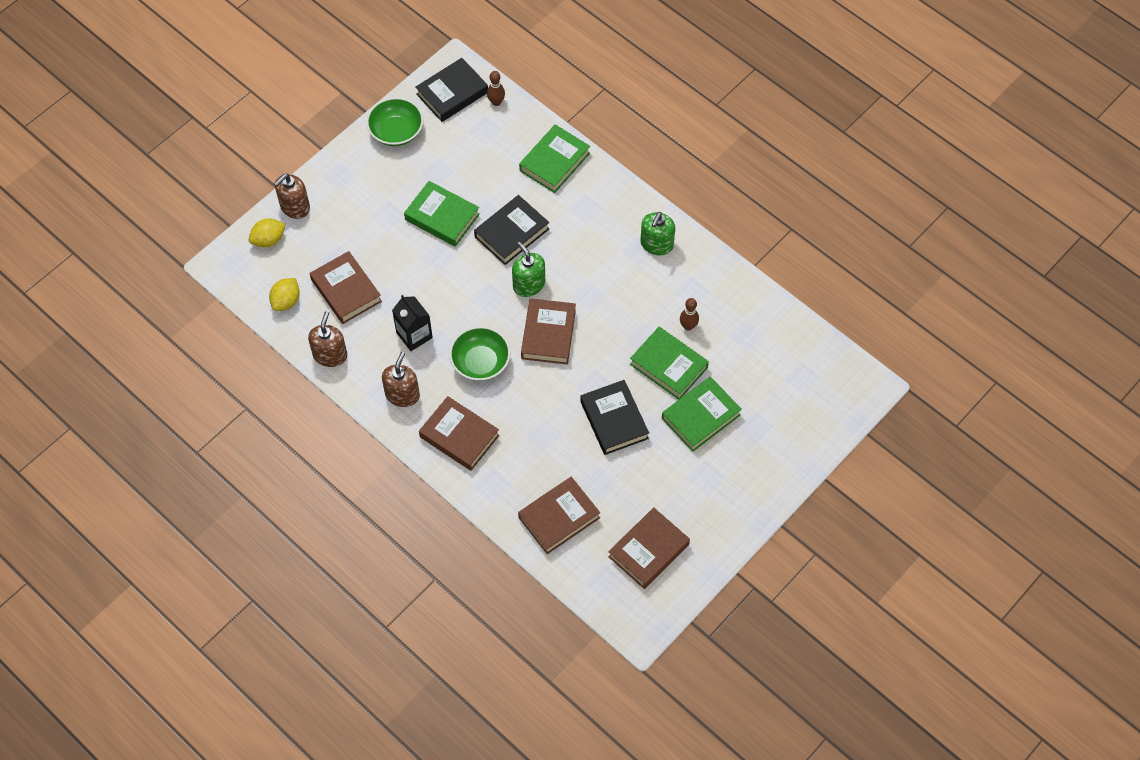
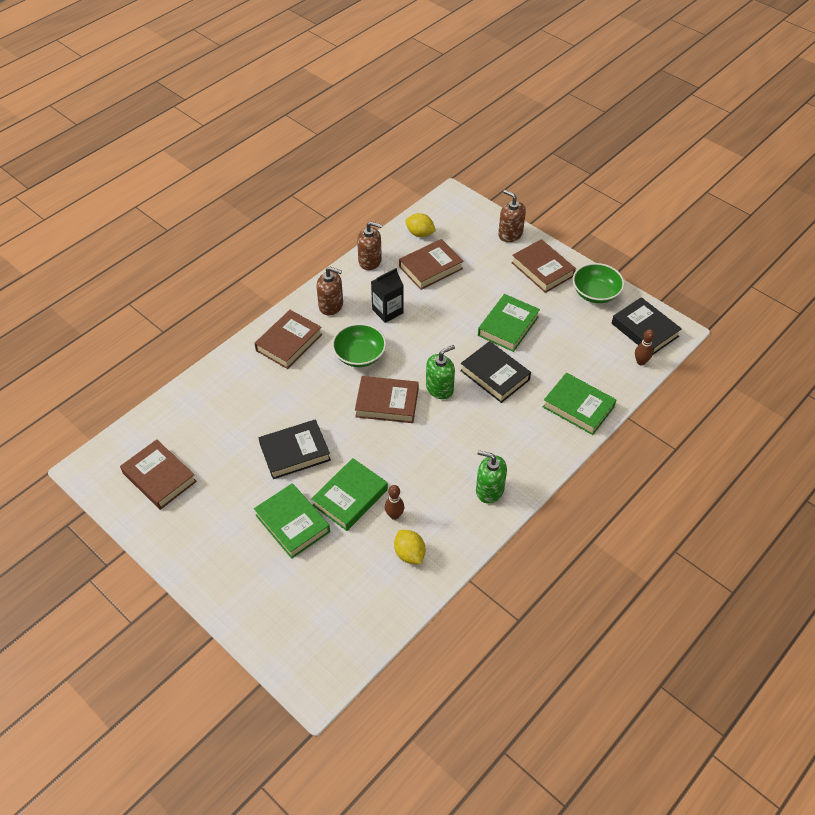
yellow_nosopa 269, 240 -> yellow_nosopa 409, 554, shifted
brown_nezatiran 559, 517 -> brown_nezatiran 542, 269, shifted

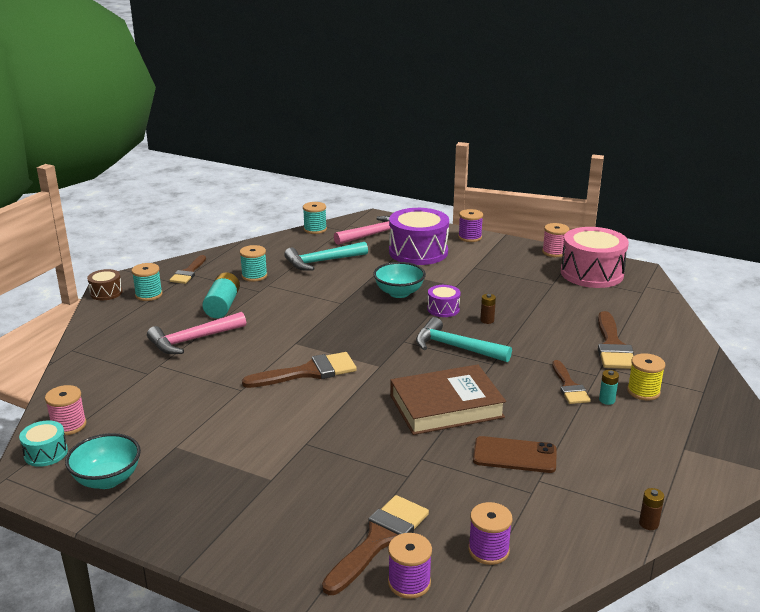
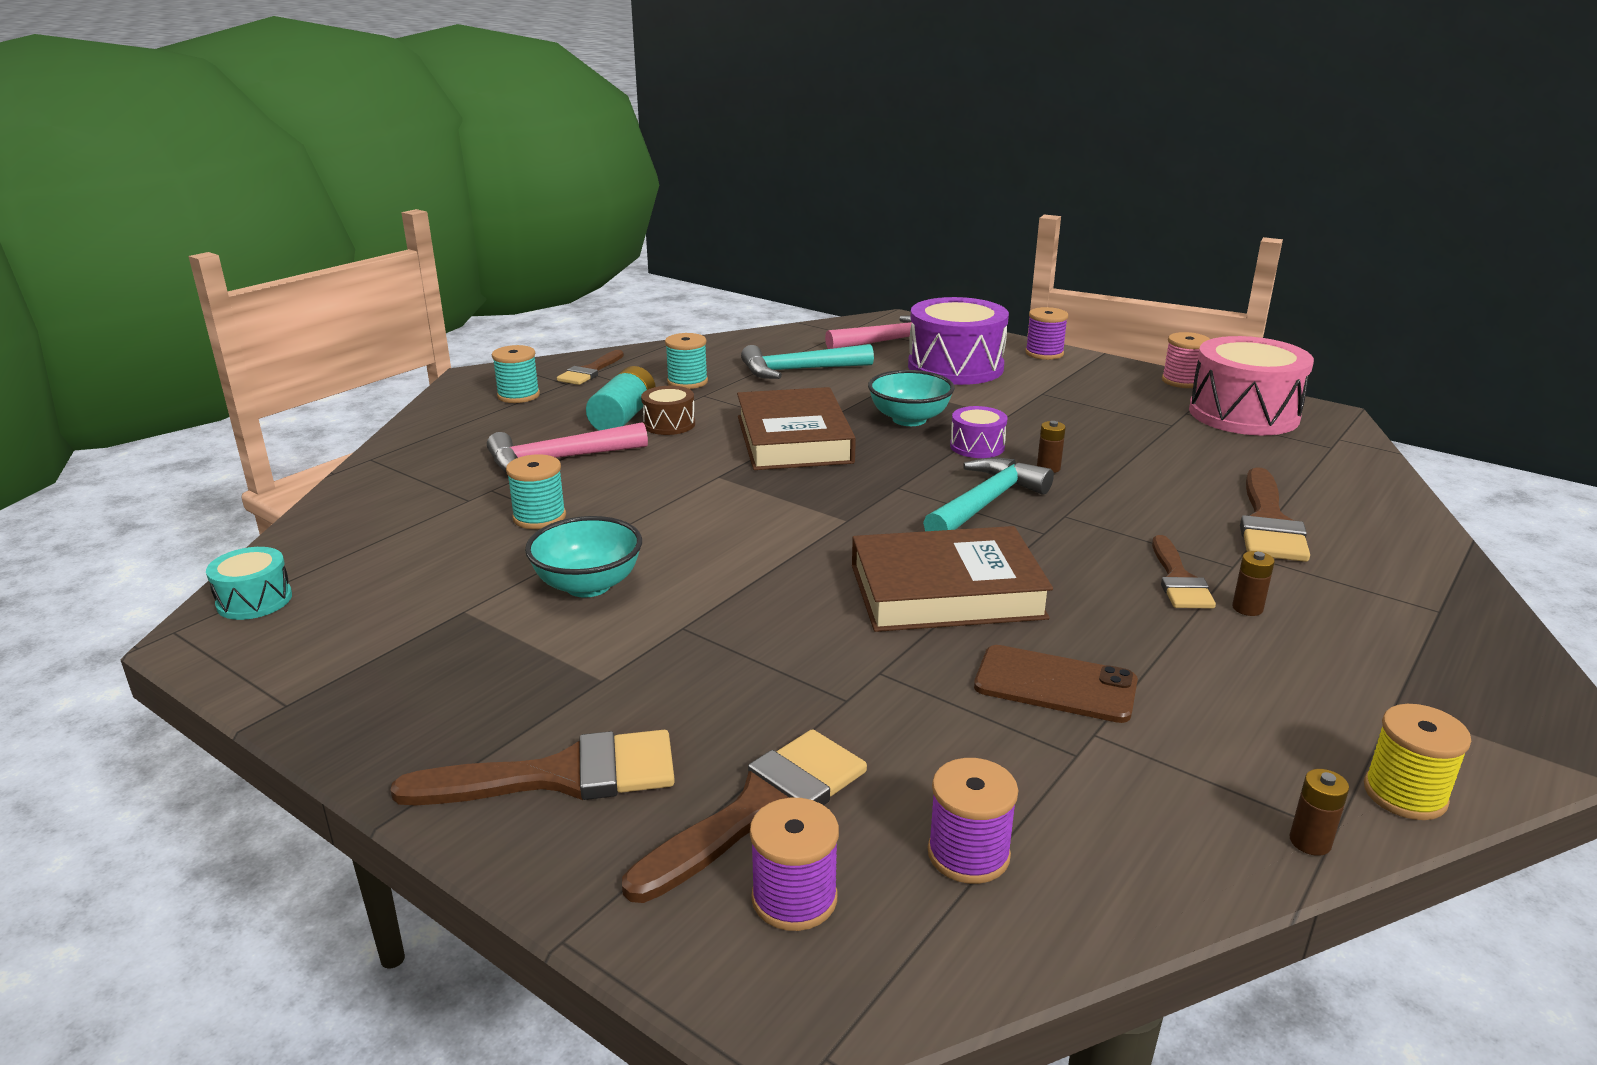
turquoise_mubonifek 315, 229 -> turquoise_mubonifek 539, 517, shifted
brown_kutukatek 106, 293 -> brown_kutukatek 669, 424, shifted
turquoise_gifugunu 456, 347 -> turquoise_gifugunu 985, 503, 90 degrees clockwise
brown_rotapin 308, 372 -> brown_rotapin 560, 776, shifted
yellow_mubonifek 643, 391 -> yellow_mubonifek 1404, 794, shifted
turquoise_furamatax 607, 400 -> brown_furamatax 1247, 608
pink_mubonifek 69, 425 -> none
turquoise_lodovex 107, 479 -> turquoise_lodovex 588, 585, shifted
none -> brown_nezatiran 794, 439

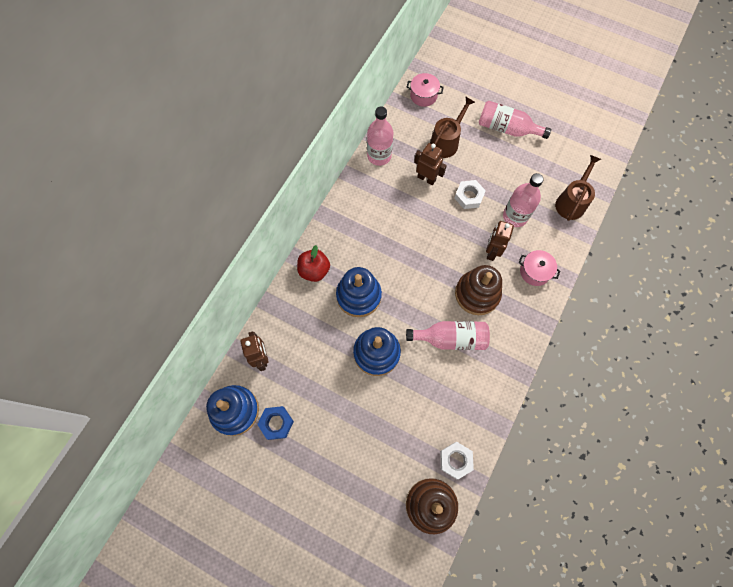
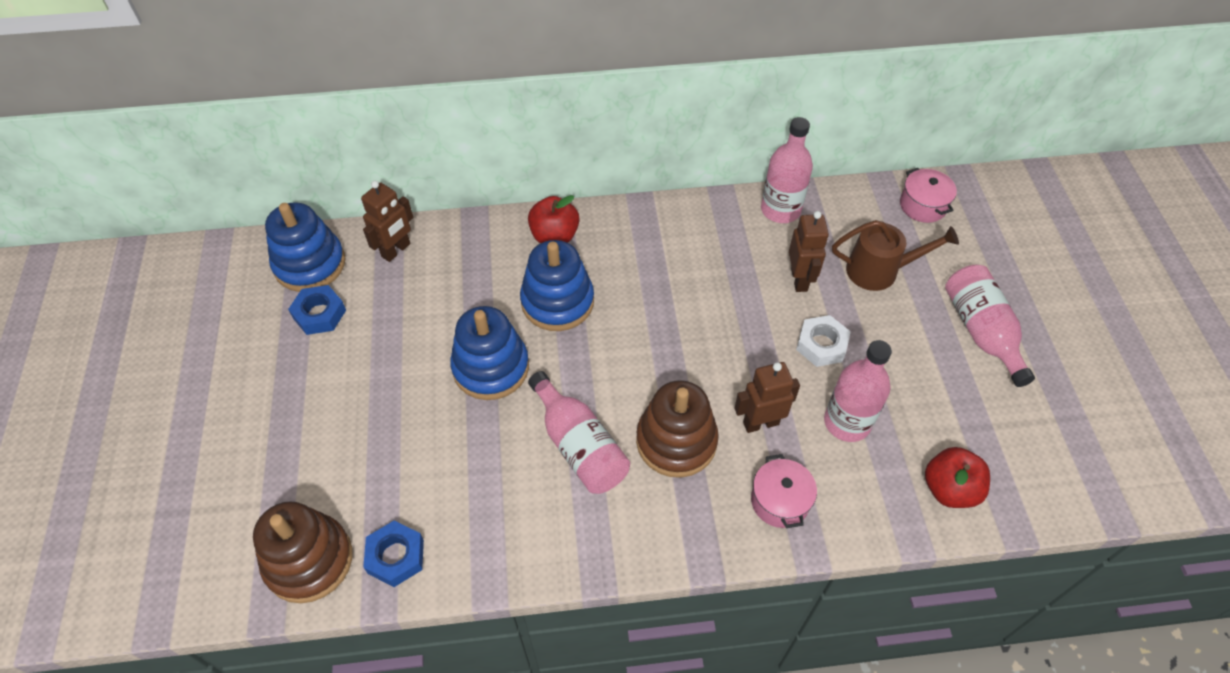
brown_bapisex 571, 202 -> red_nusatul 949, 489
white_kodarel 455, 460 -> blue_kodarel 396, 556

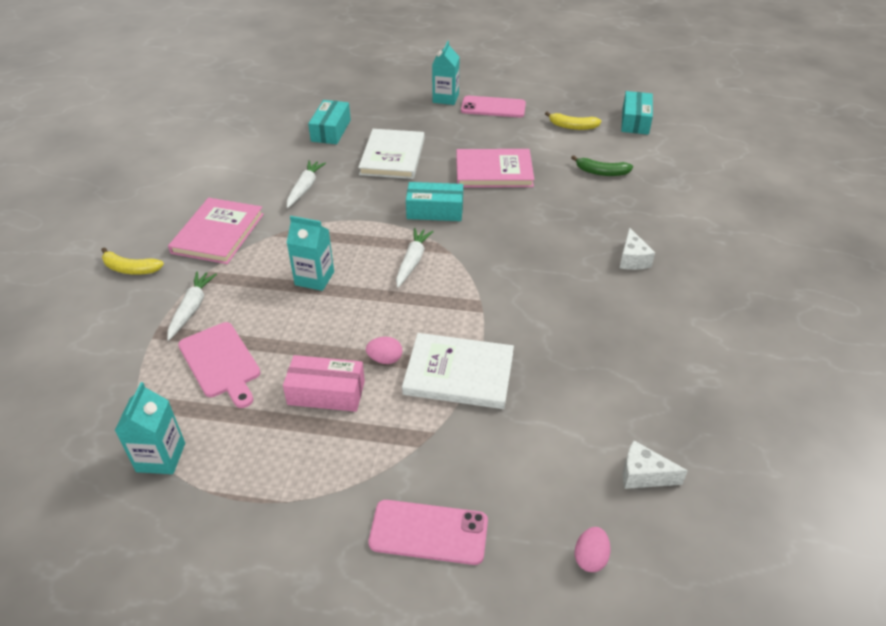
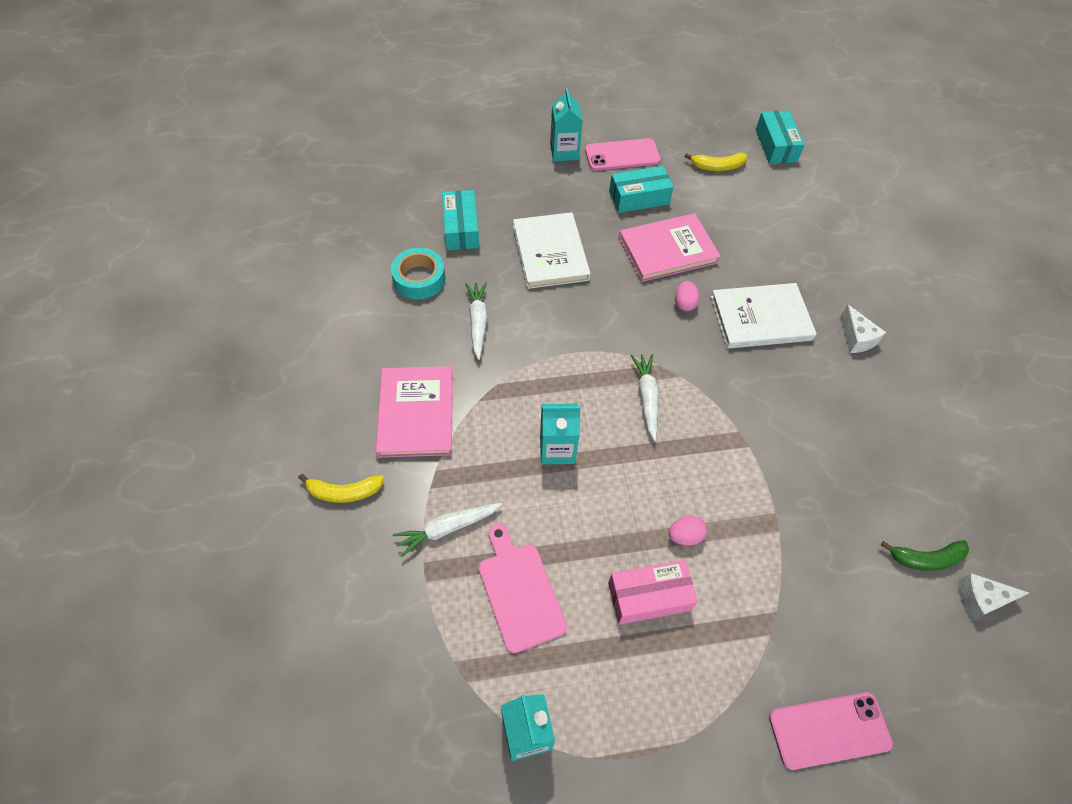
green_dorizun 601, 172 -> green_dorizun 925, 558, shifted
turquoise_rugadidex 435, 211 -> turquoise_rugadidex 639, 198, shifted
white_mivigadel 192, 309 -> white_mivigadel 447, 528, 105 degrees counterclockwise
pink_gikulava 221, 362 -> pink_gikulava 520, 591, 150 degrees counterclockwise
white_nezatiran 459, 373 -> white_nezatiran 760, 318, shifted
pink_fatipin 590, 558 -> pink_fatipin 684, 303, shifted
none -> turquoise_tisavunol 419, 279

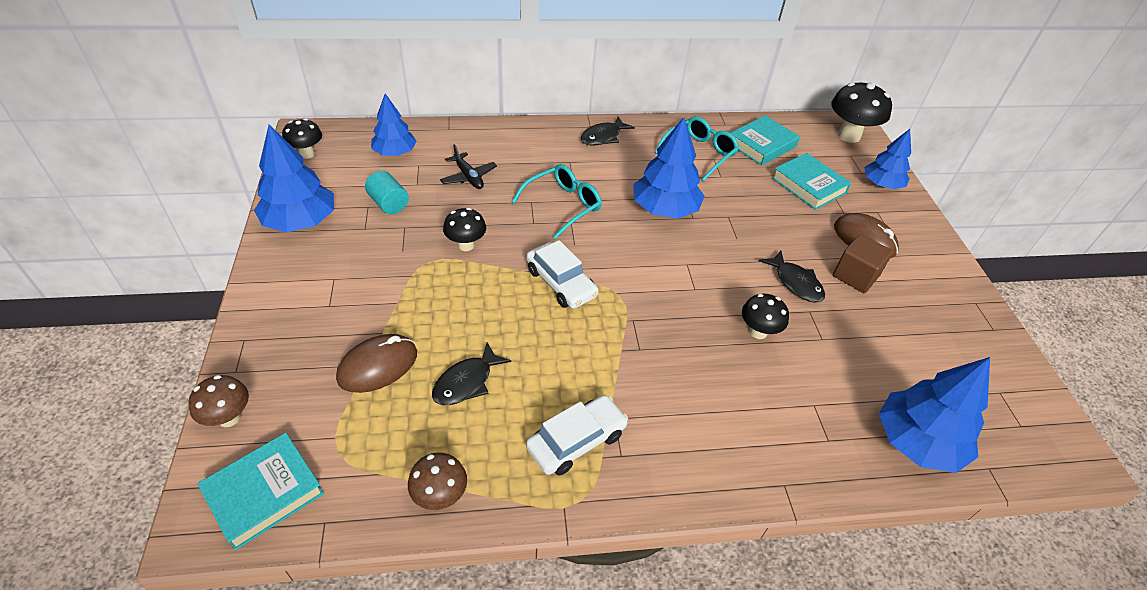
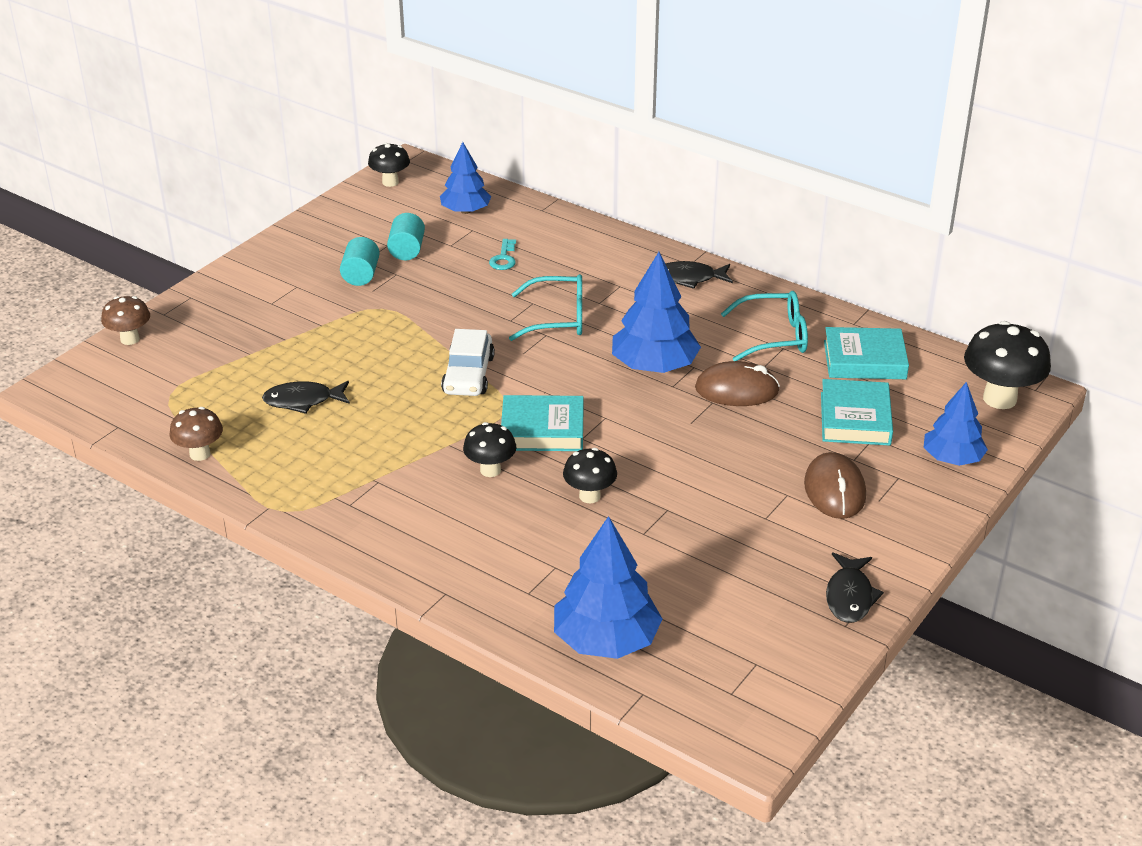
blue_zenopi 300, 221 -> none
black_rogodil 468, 177 -> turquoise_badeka 504, 258
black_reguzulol 466, 245 -> black_reguzulol 490, 470, shifted
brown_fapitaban 855, 276 -> none
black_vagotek 795, 283 -> black_vagotek 849, 596, shifted
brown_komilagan 378, 366 -> brown_komilagan 737, 390, shifted
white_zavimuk 576, 441 -> none
turquoise_nezatiran 264, 493 -> turquoise_nezatiran 542, 430, shifted
none -> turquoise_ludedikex 361, 275

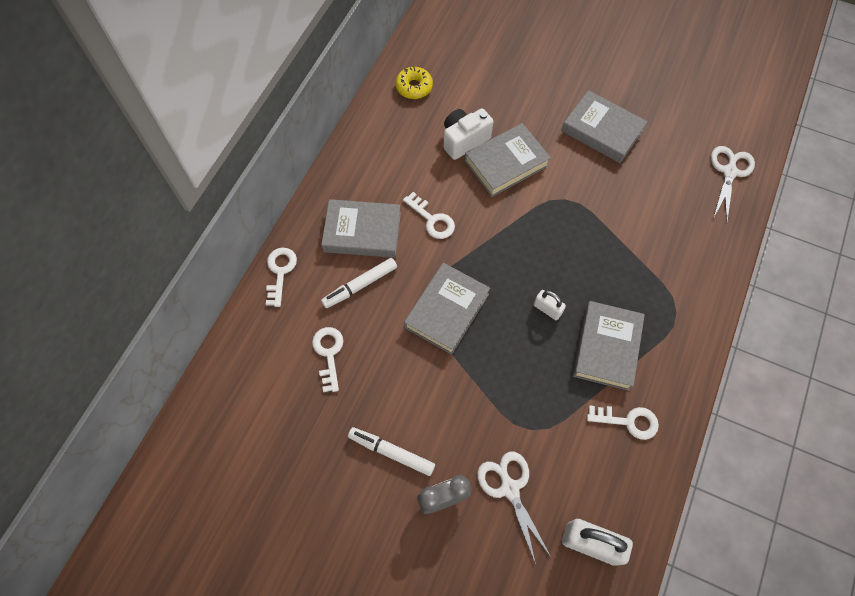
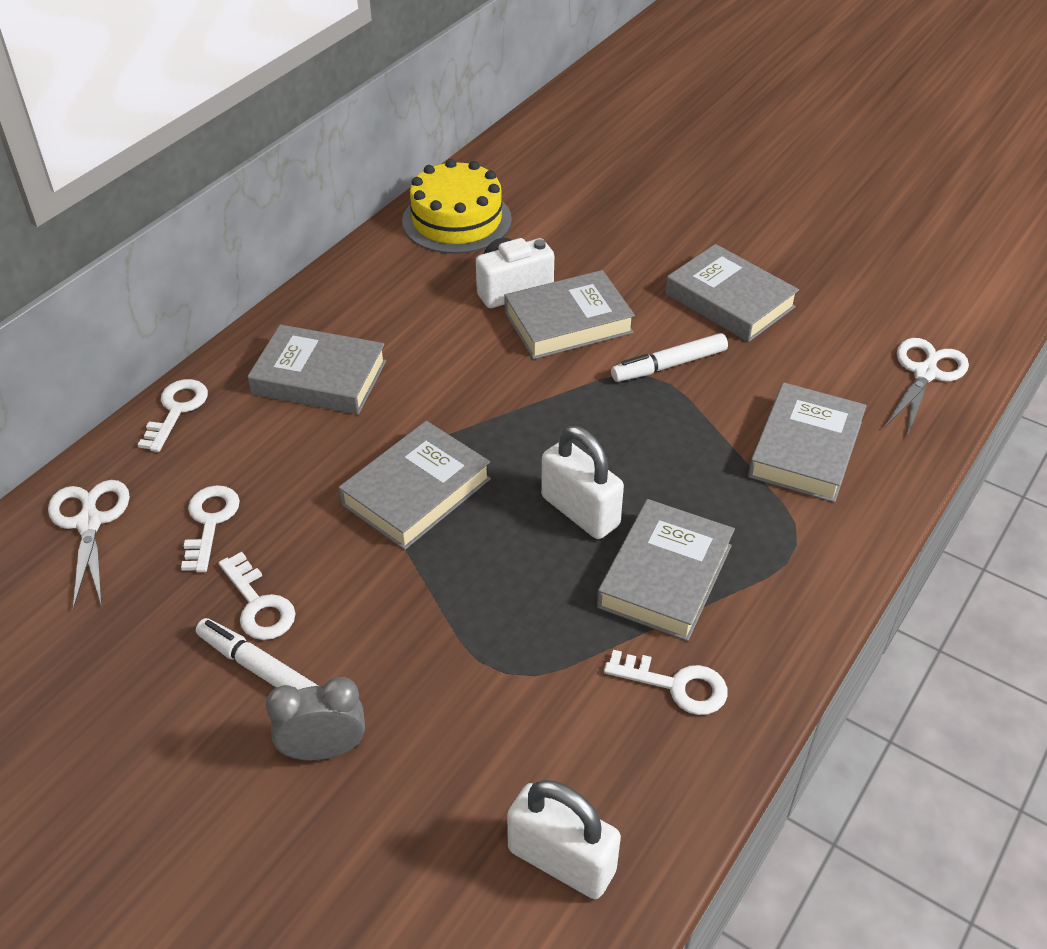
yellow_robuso 414, 87 -> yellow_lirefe 457, 220
white_badeka 432, 220 -> white_badeka 258, 605, shifted
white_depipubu 360, 285 -> white_depipubu 669, 365, shifted
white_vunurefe 547, 309 -> white_vunurefe 580, 511, x1.77
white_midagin 509, 488 -> white_midagin 89, 523, shifted
none -> grey_nezatiran 805, 449

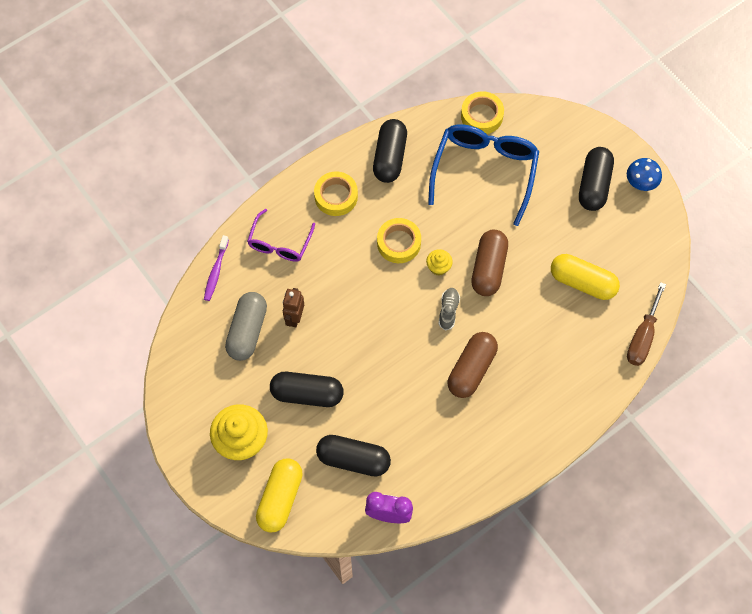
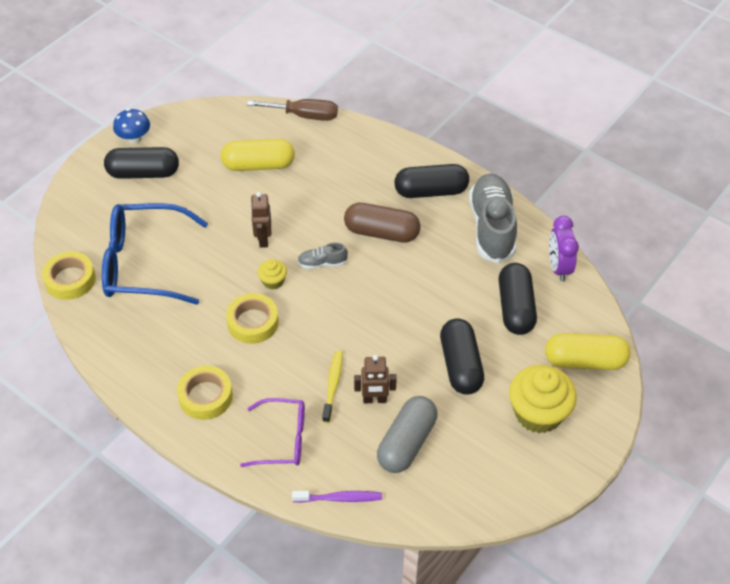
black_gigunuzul 389, 157 -> black_gigunuzul 431, 191, shifted
brown_gigunuzul 488, 268 -> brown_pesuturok 263, 239
yellow_gigunuzul 582, 282 -> yellow_gigunuzul 258, 165, 75 degrees clockwise
grey_gigunuzul 247, 331 -> grey_gigunuzul 406, 443, 60 degrees counterclockwise
none -> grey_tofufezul 492, 227
none -> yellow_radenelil 333, 385

